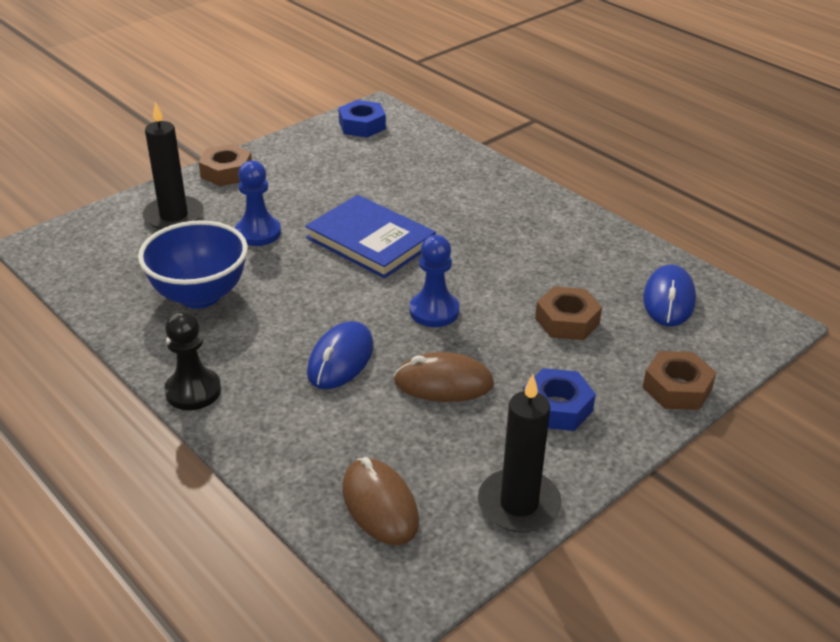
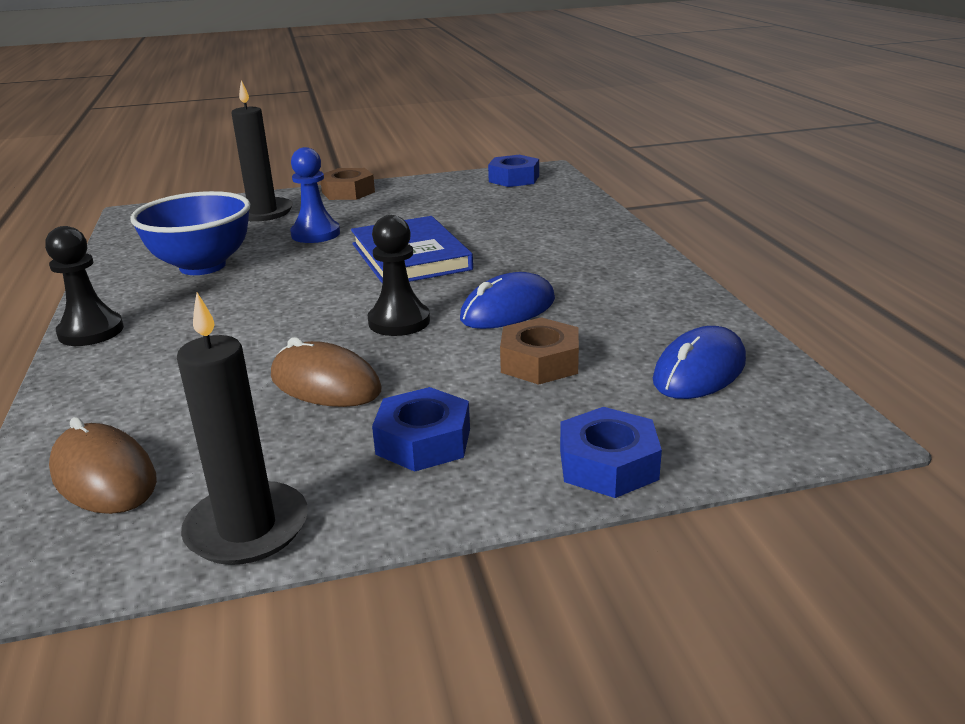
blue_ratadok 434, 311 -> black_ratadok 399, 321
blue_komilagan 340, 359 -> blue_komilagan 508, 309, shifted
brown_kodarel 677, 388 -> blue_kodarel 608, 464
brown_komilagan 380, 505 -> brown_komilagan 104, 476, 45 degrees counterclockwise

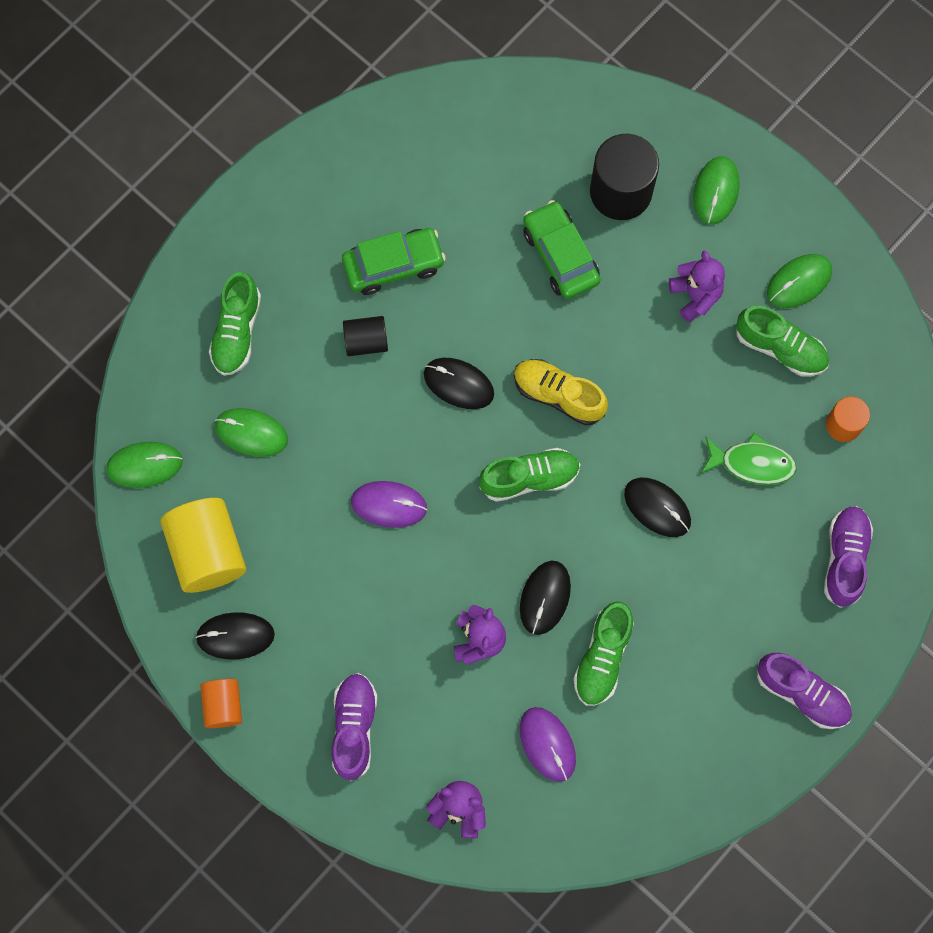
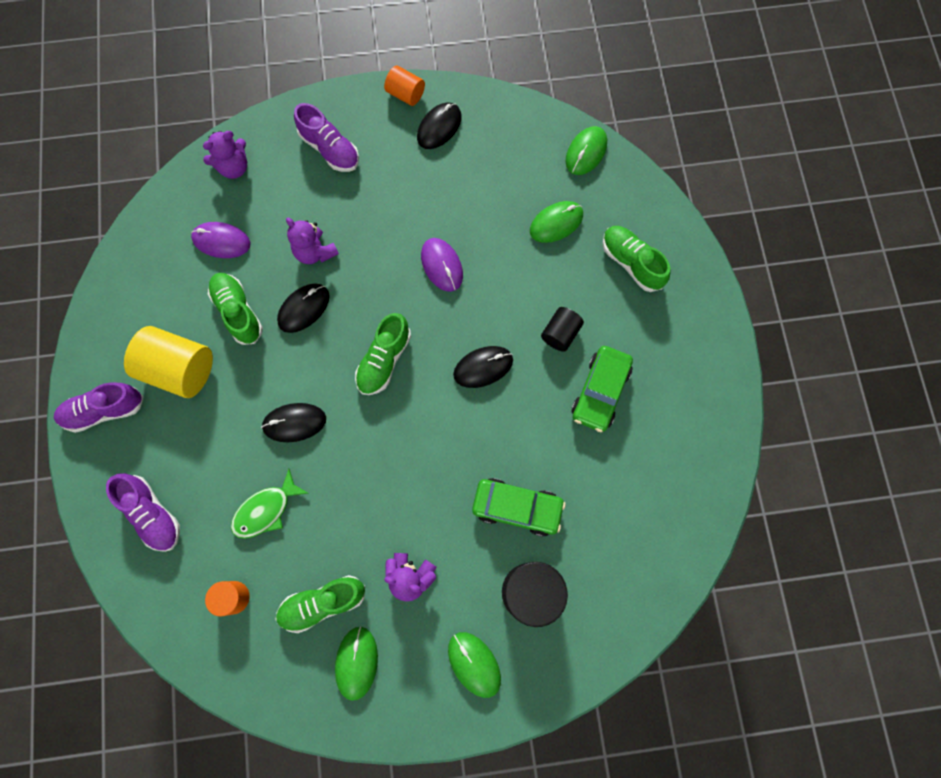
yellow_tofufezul 558, 395 -> none
purple_komilagan 389, 505 -> purple_komilagan 442, 265, 75 degrees counterclockwise
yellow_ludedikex 207, 552 -> yellow_ludedikex 180, 369, shifted
black_komilagan 545, 597 -> black_komilagan 304, 309, 75 degrees clockwise

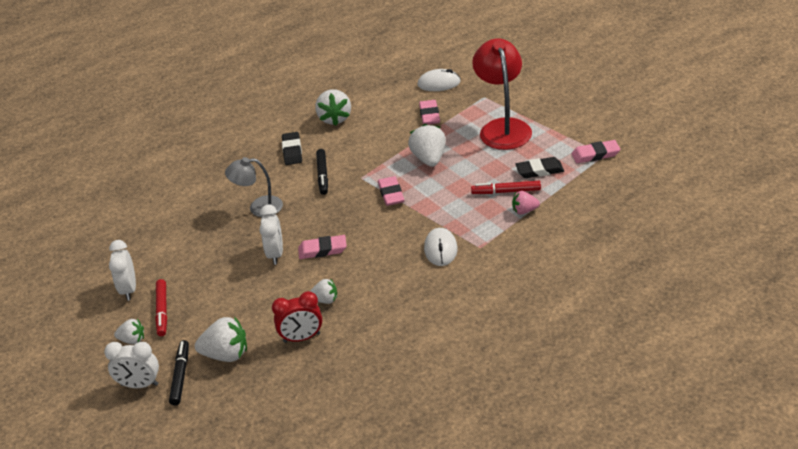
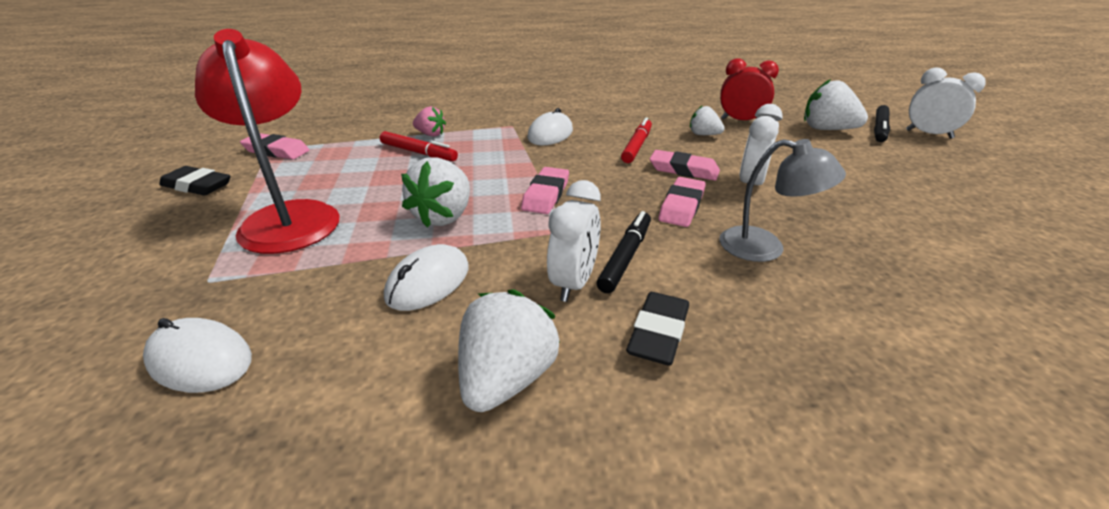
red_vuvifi 503, 127 -> red_vuvifi 289, 217, 135 degrees clockwise
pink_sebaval 429, 115 -> pink_sebaval 681, 206, shifted
black_sebaval 539, 170 -> black_sebaval 197, 186, shifted
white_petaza 129, 289 -> white_petaza 574, 283, shifted
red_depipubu 162, 311 -> red_depipubu 637, 146, shifted
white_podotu 132, 340 -> none
none -> white_komilagan 428, 282

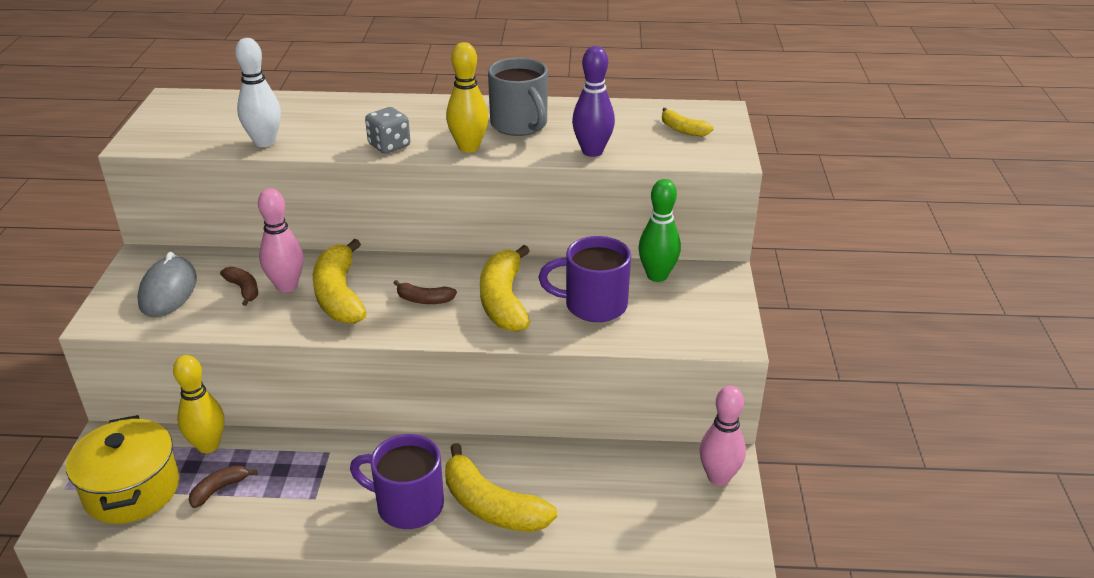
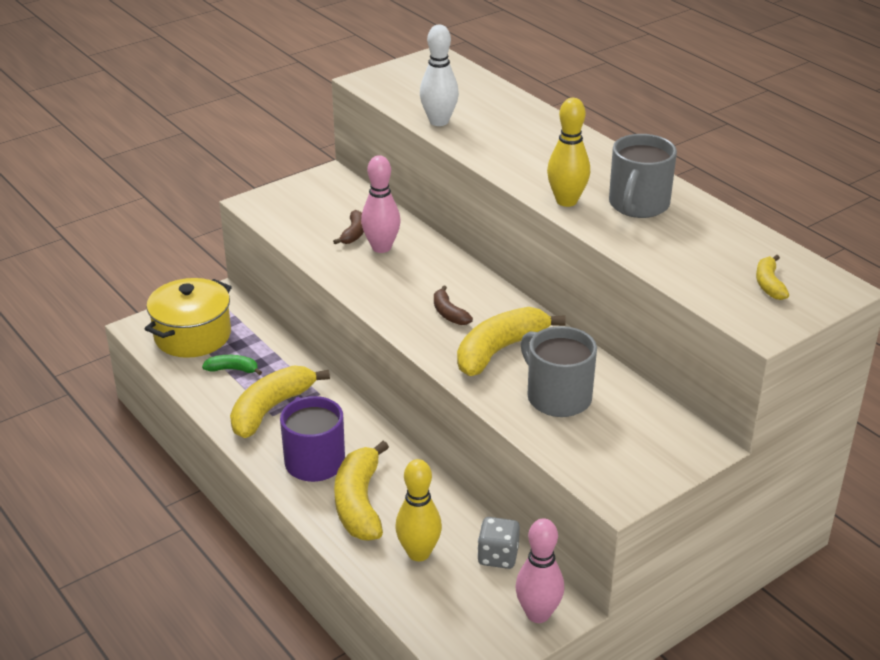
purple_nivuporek 592, 151 -> none
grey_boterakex 389, 145 -> grey_boterakex 498, 556, shifted
green_nivuporek 657, 276 -> none
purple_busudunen 593, 305 -> grey_busudunen 557, 397
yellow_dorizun 339, 295 -> yellow_dorizun 271, 409, shifted
grey_komilagan 168, 291 -> none
yellow_nivuporek 208, 445 -> yellow_nivuporek 418, 553, shifted
brown_dorizun 219, 489 -> green_dorizun 232, 369

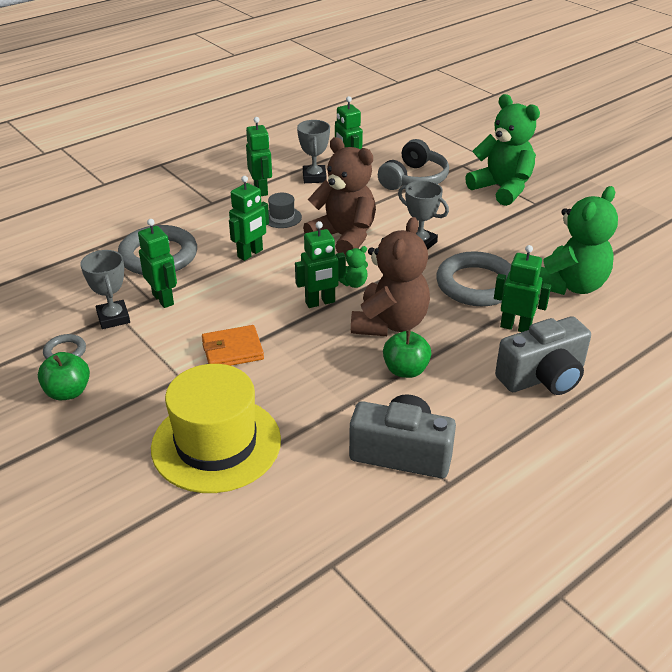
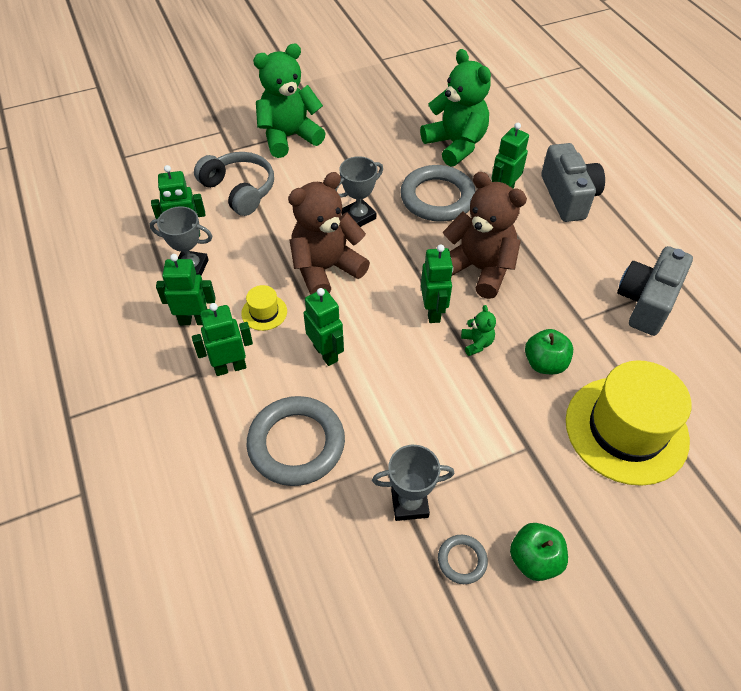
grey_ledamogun 282, 217 -> yellow_ledamogun 264, 312
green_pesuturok 163, 299 -> green_pesuturok 230, 367, shifted
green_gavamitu 353, 283 -> green_gavamitu 476, 343, shifted
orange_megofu 232, 350 -> none
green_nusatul 405, 370 -> green_nusatul 544, 363, shifted

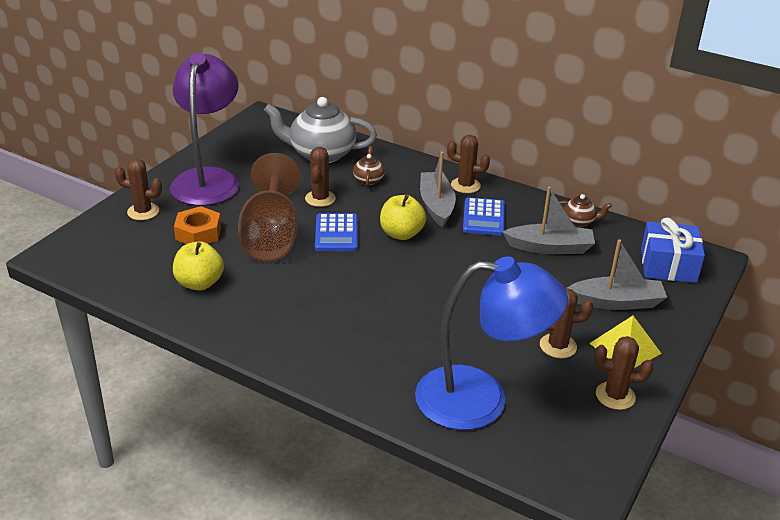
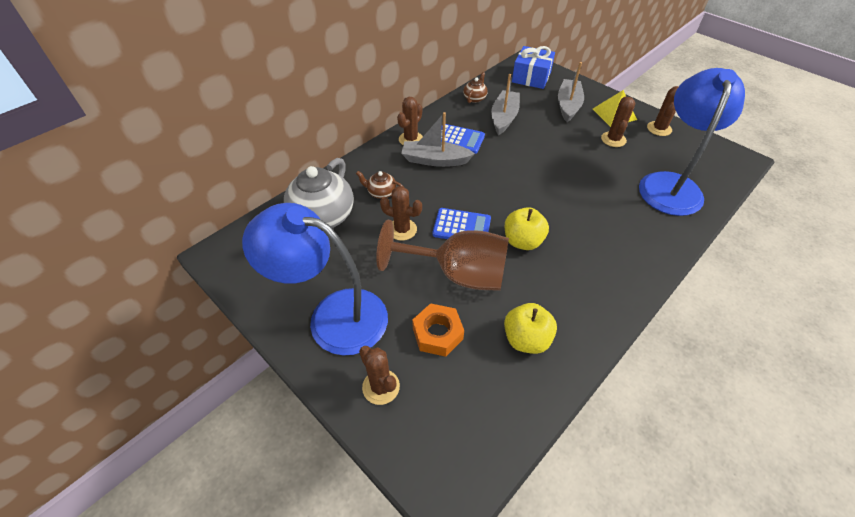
purple_vuvifi 208, 179 -> blue_vuvifi 333, 316
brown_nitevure 143, 212 -> brown_nitevure 381, 387, 60 degrees counterclockwise
yellow_nusatul 401, 234 -> yellow_nusatul 522, 241, shifted

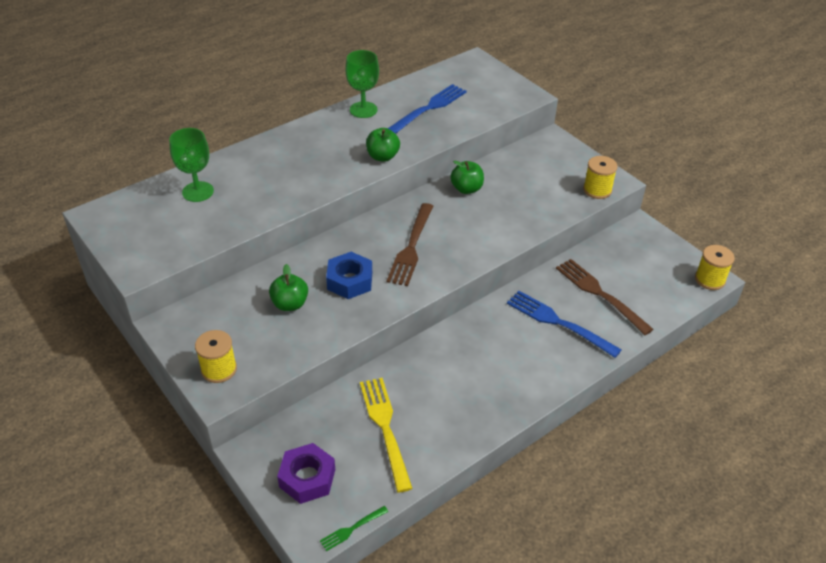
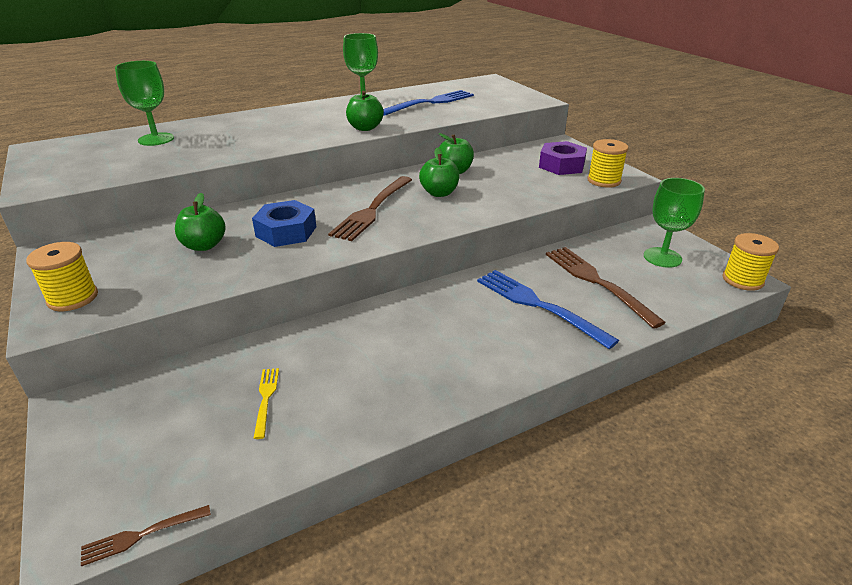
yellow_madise 385, 428 -> yellow_madise 266, 399, x0.49
purple_kodarel 307, 478 -> purple_kodarel 561, 165, shifted
green_madise 352, 529 -> brown_madise 142, 535
none -> green_nusatul 439, 193
none -> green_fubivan 662, 257

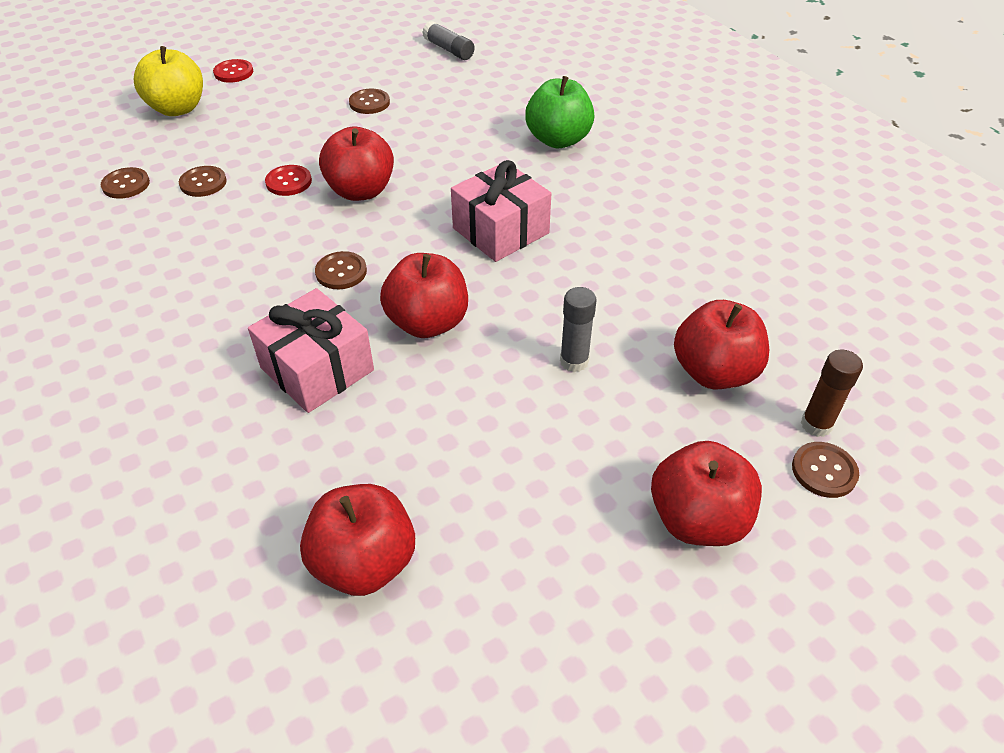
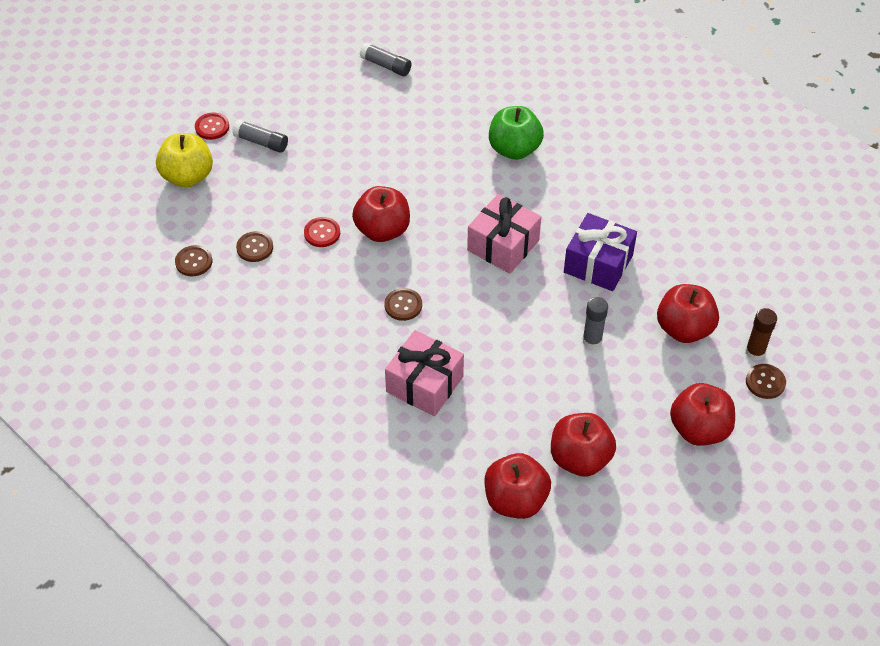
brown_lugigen 369, 103 -> none
red_nusatul 428, 323 -> red_nusatul 580, 458, shifted
none -> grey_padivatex 261, 142
none -> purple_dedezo 598, 264

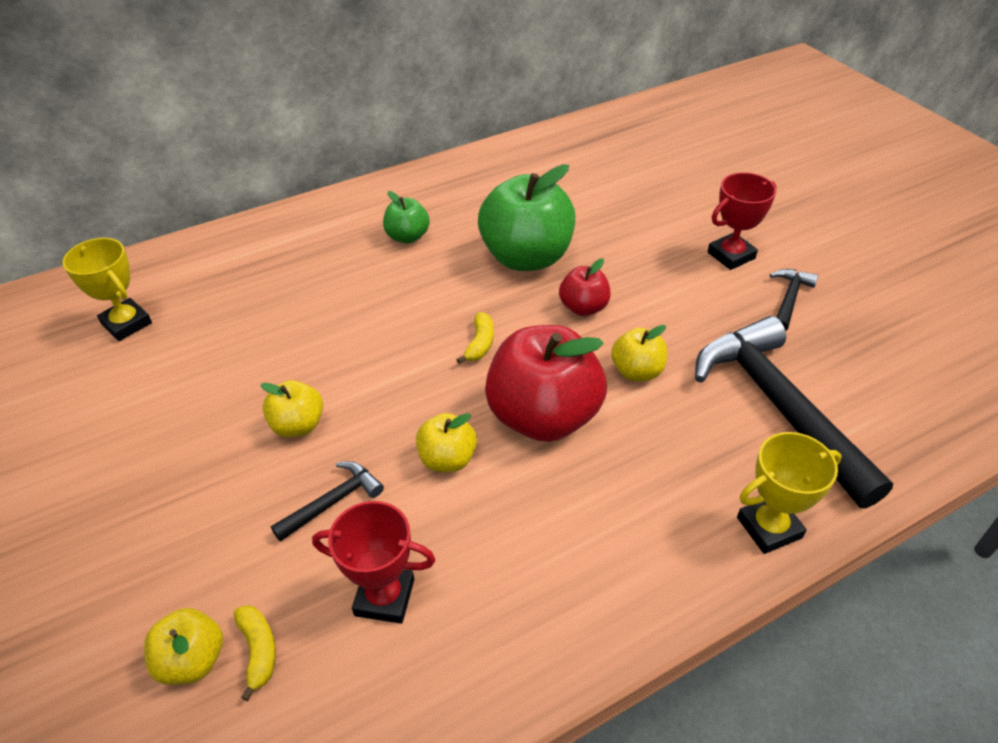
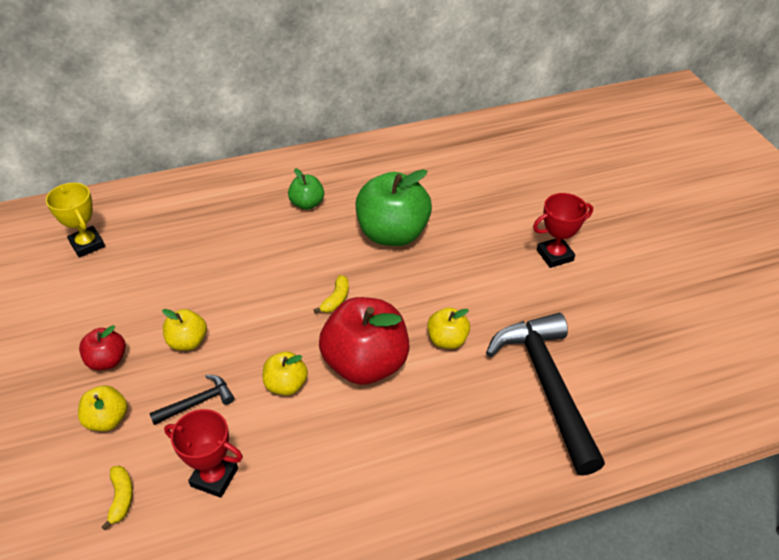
red_nusatul 583, 307 -> red_nusatul 107, 360, shifted
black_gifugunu 789, 299 -> none
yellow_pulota 769, 528 -> none
yellow_nusatul 193, 660 -> yellow_nusatul 107, 420, shifted

